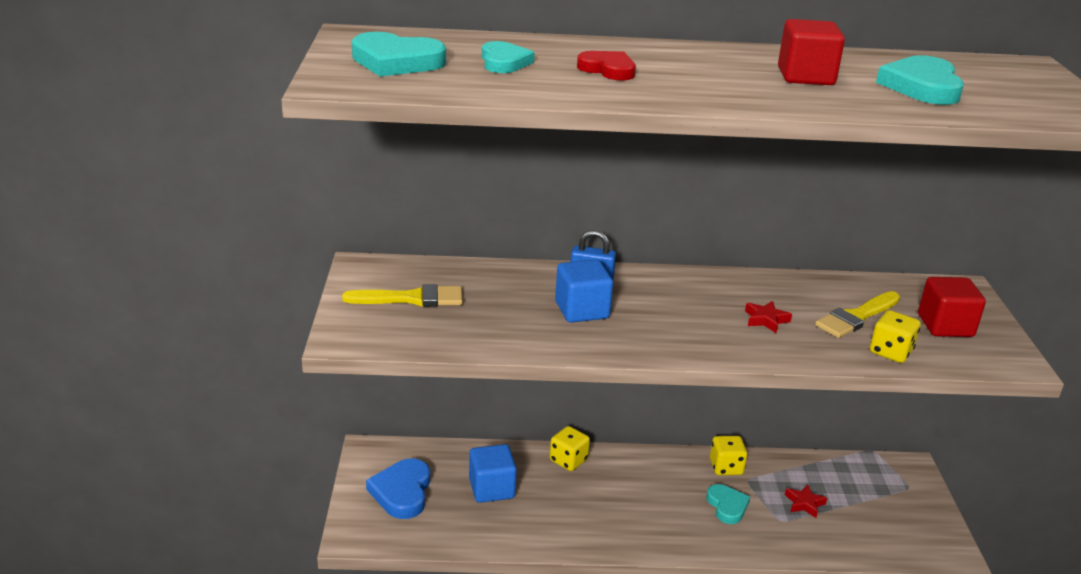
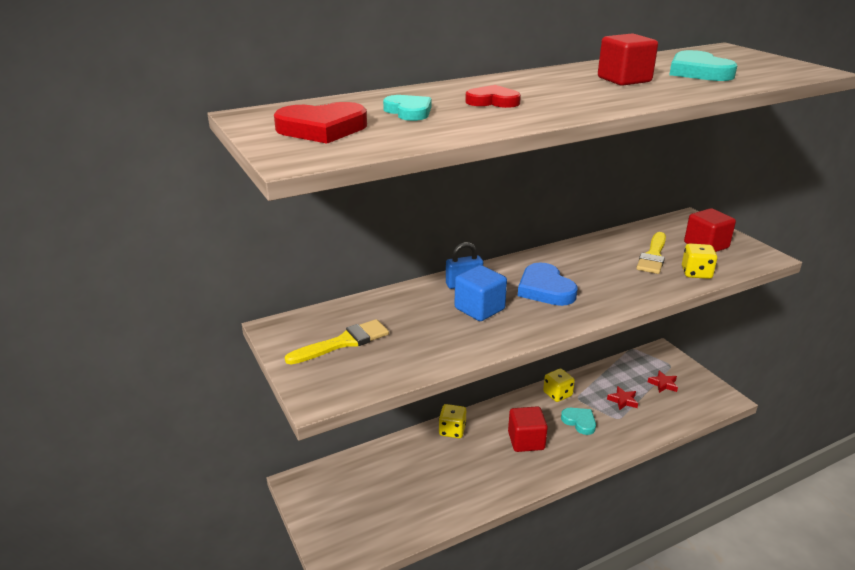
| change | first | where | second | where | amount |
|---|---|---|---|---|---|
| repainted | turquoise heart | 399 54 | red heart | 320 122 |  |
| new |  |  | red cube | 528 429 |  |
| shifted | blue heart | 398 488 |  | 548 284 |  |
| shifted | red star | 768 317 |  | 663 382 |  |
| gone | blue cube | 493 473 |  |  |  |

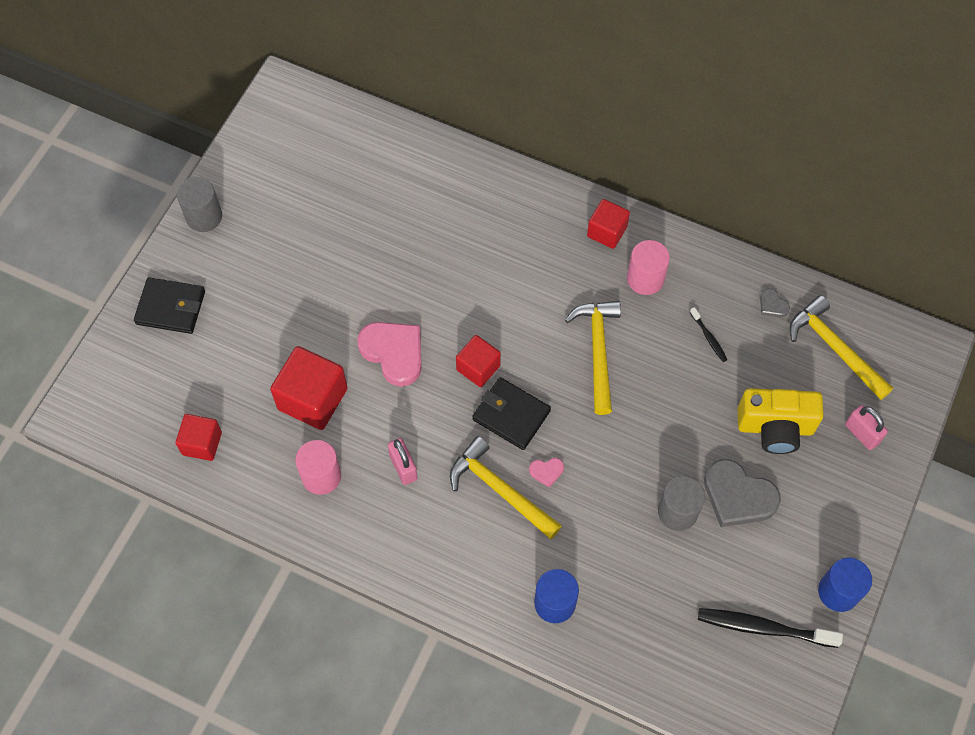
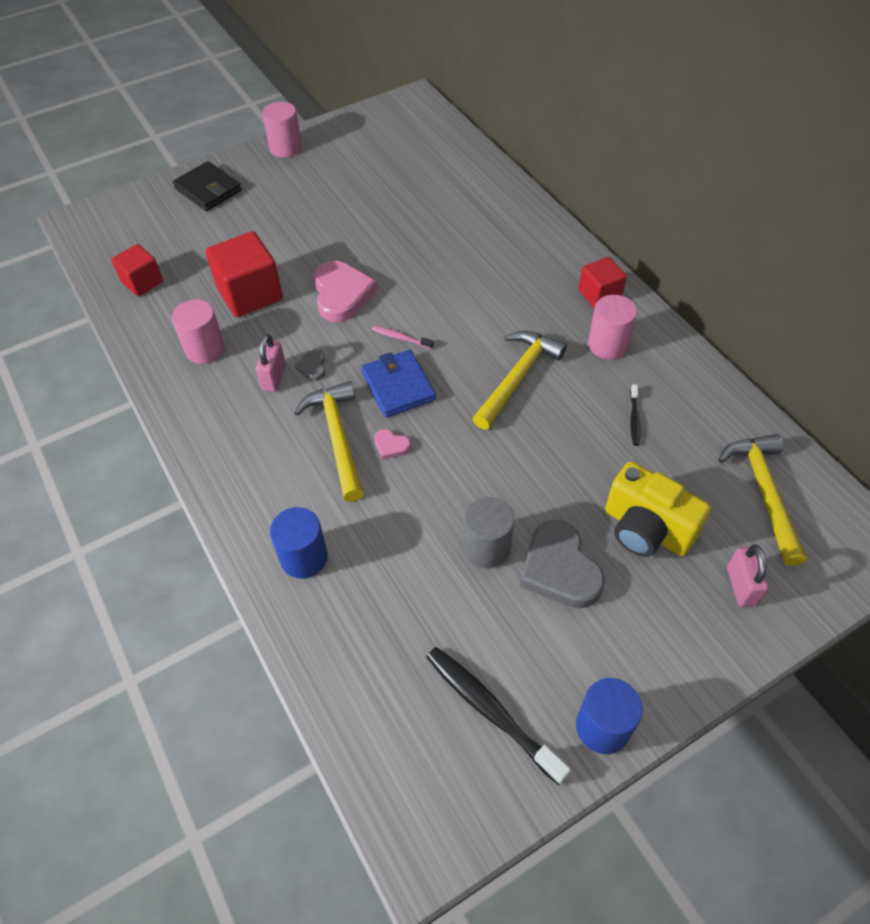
| change | first | where | second | where | amount |
|---|---|---|---|---|---|
| repainted | grey cylinder | 199 204 | pink cylinder | 282 130 |  |
| shifted | grey heart | 775 302 |  | 310 365 |  |
| repainted | black wallet | 511 413 | blue wallet | 398 384 |  |
| swapped | red cube | 478 361 | pink toothbrush | 403 337 |  |

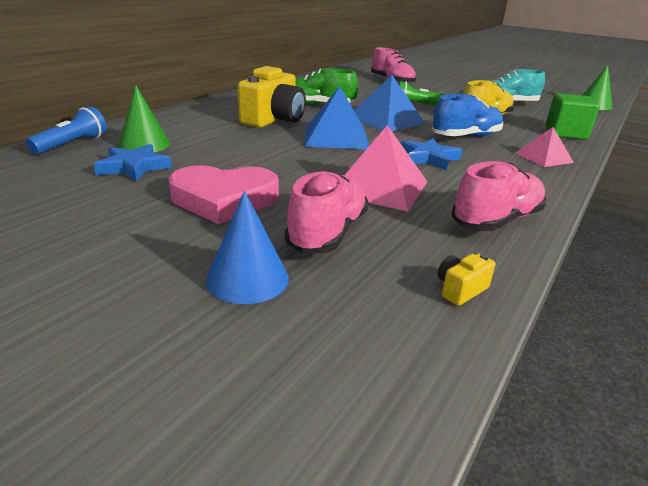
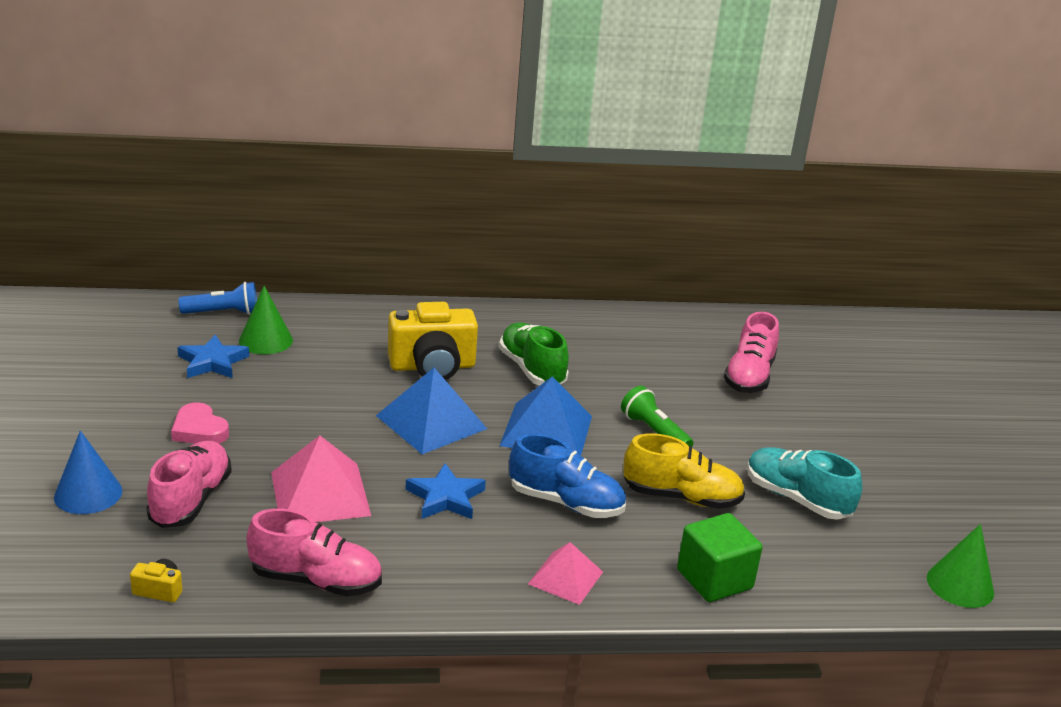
| change | first | where | second | where | amount |
|---|---|---|---|---|---|
| rotated | pink shoe | 326 212 |  | 189 484 | 60 degrees counterclockwise |
| scaled | pink heart | 224 194 |  | 200 423 | x0.62 |

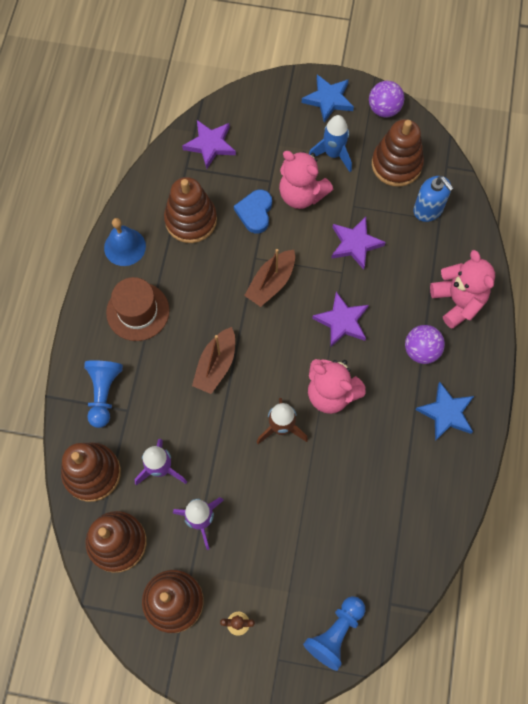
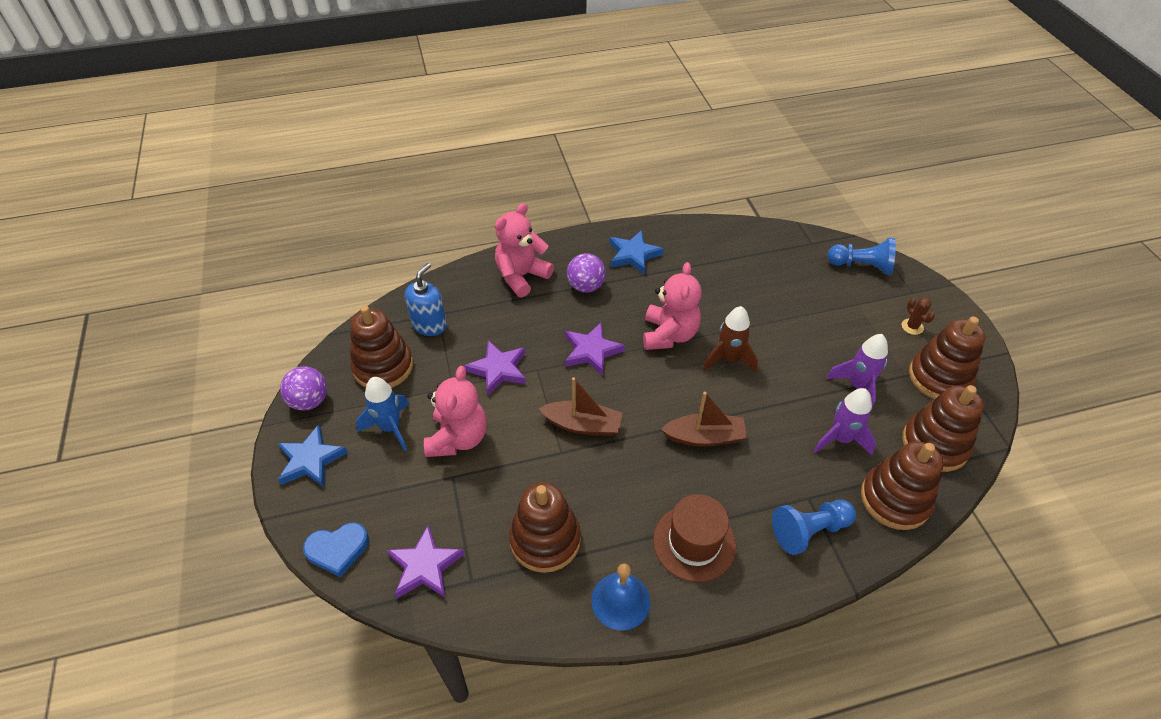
| change | first | where | second | where | amount |
|---|---|---|---|---|---|
| shifted | blue heart | 253 211 |  | 336 549 |  |

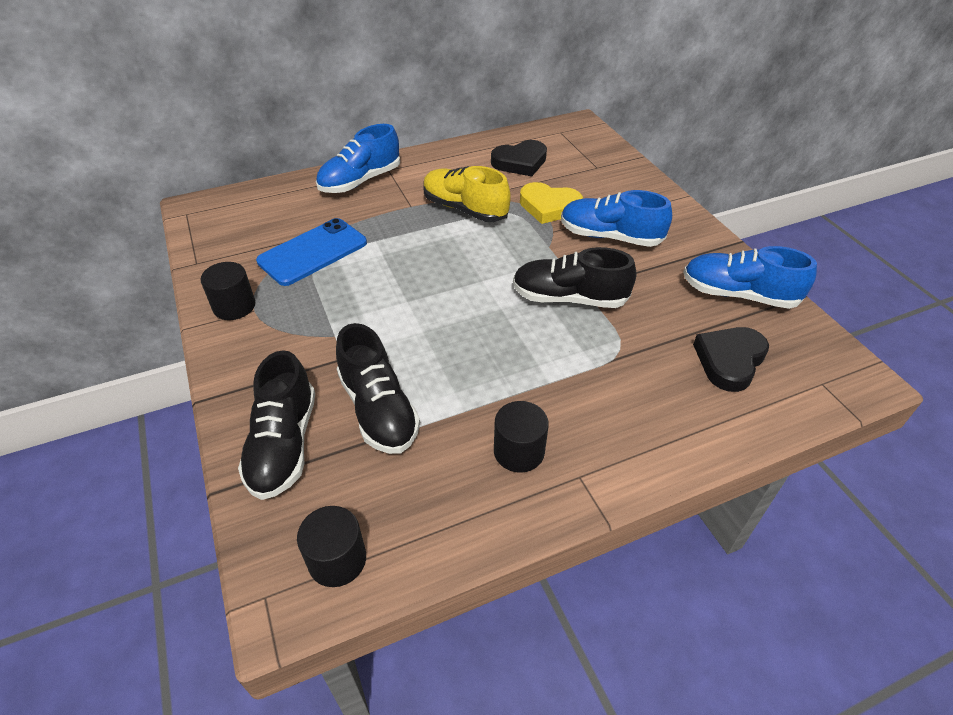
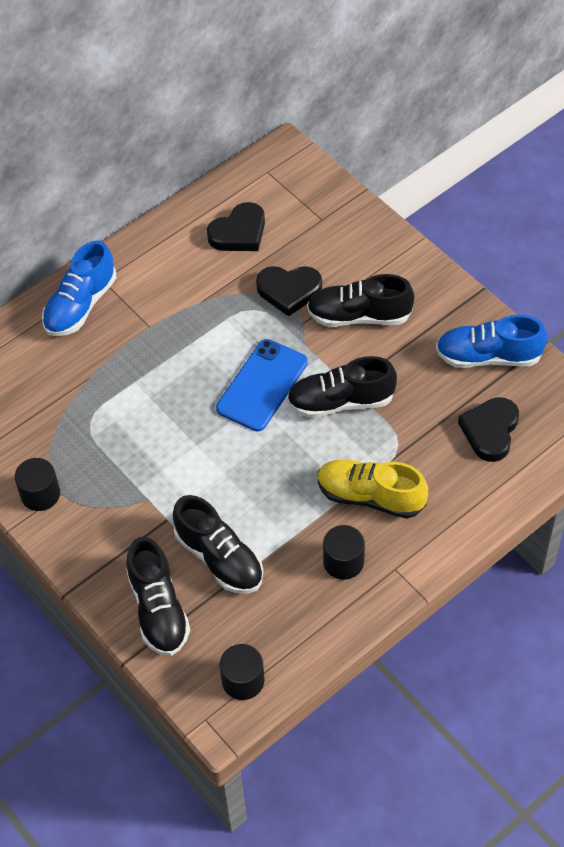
| change | first | where | second | where | amount |
|---|---|---|---|---|---|
| shifted | blue phone | 311 252 |  | 262 385 |  |
| repainted | yellow heart | 551 203 | black heart | 289 291 |  |
| repainted | blue shoe | 616 218 | black shoe | 360 300 |  |
| shifted | yellow shoe | 467 194 |  | 373 489 |  |

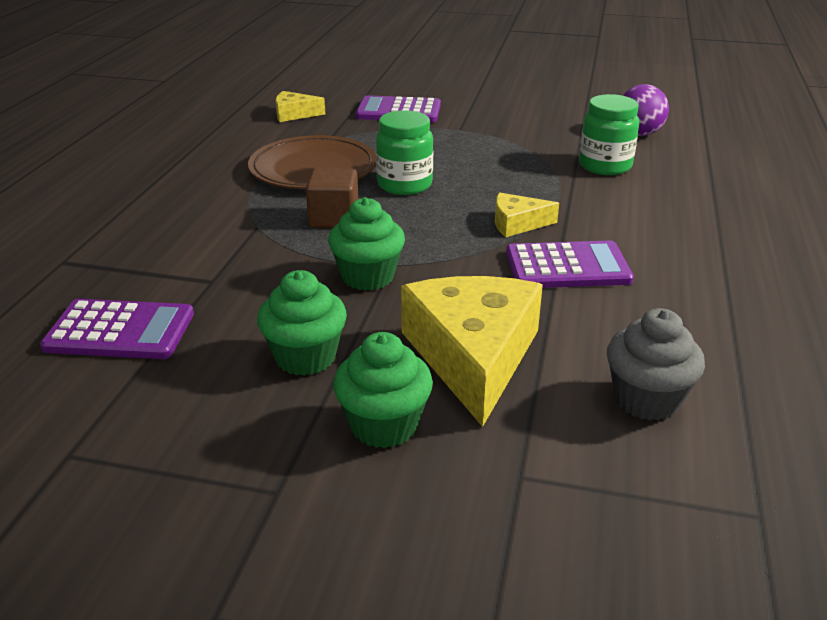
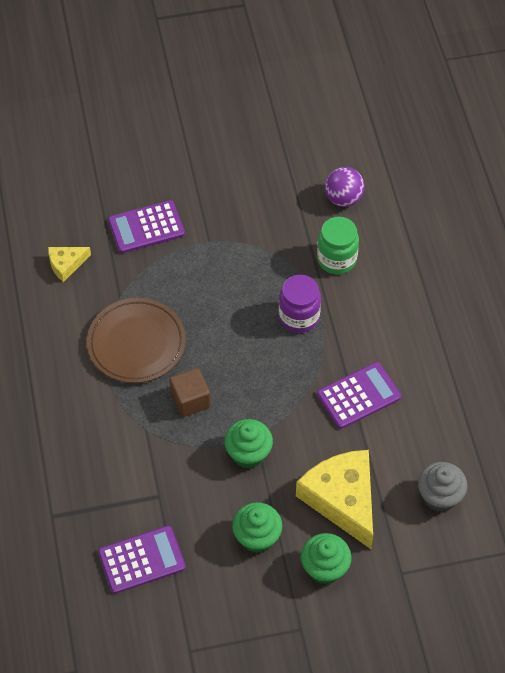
| change | first | where | second | where | amount |
|---|---|---|---|---|---|
| new |  |  | purple jar | 300 304 |  |
| gone | green jar | 404 152 |  |  |  |
| gone | yellow cheese | 527 214 |  |  |  |

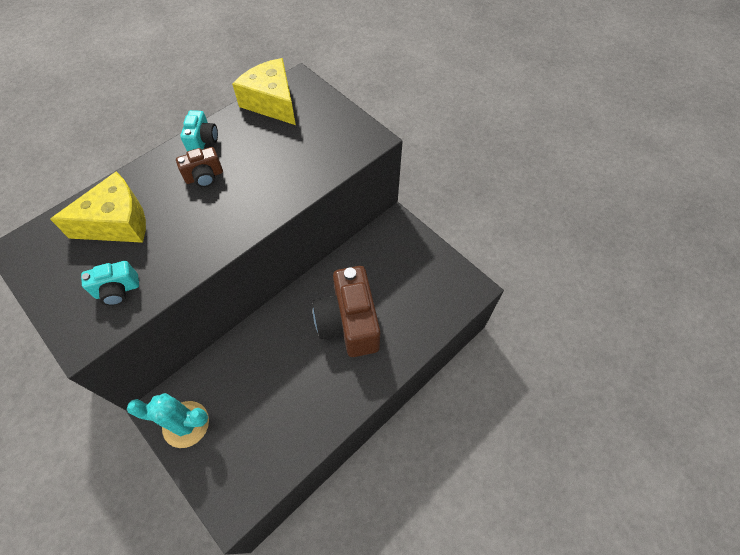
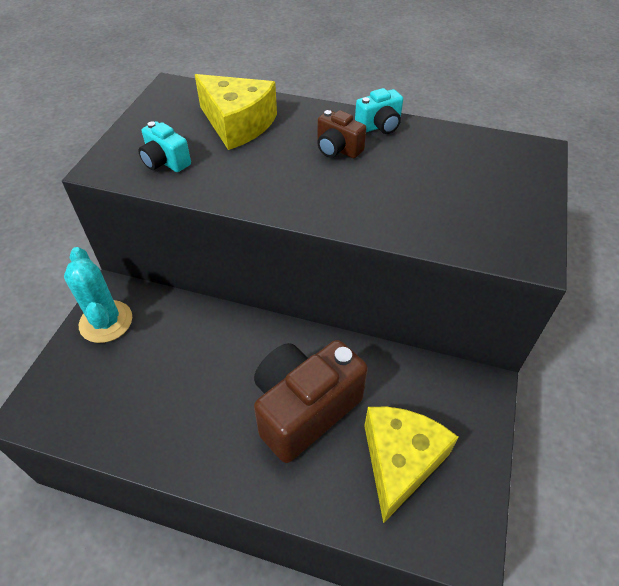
| change | first | where | second | where | amount |
|---|---|---|---|---|---|
| shifted | yellow cheese | 264 91 |  | 411 465 |  |

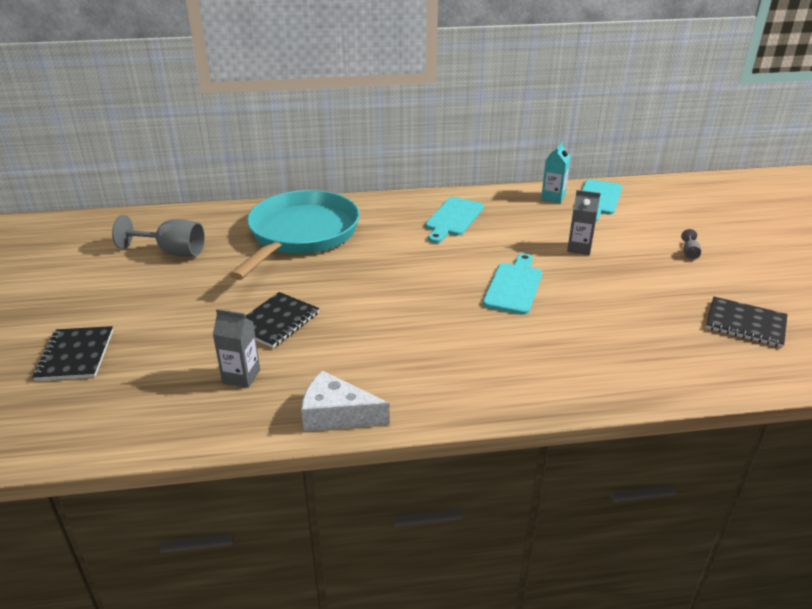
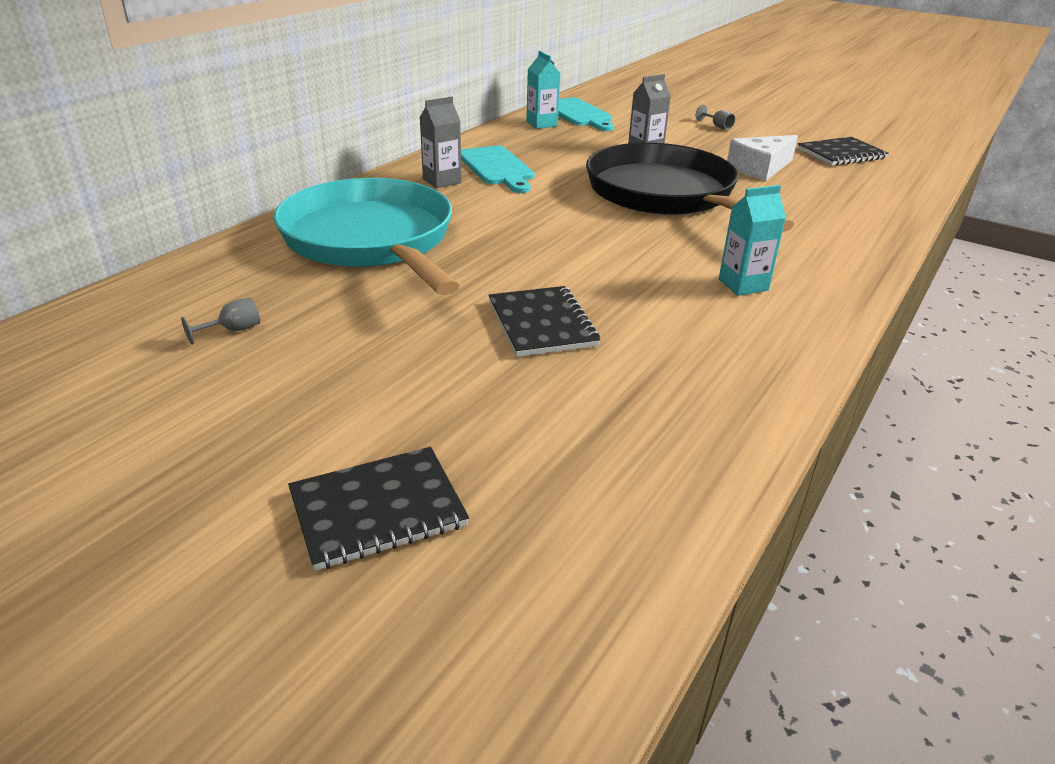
| change | first | where | second | where | amount |
|---|---|---|---|---|---|
| scaled | grey goblet | 158 236 |  | 220 321 | x0.45 |
| rotated | black notebook | 73 353 |  | 378 509 | 60 degrees counterclockwise |
| shifted | grey carton | 236 348 |  | 441 142 |  |
| swapped | turquoise cutting board | 512 284 | black pan | 690 187 |  |
| new |  |  | turquoise carton | 752 240 |  |
| shifted | white cheese | 345 400 |  | 762 158 |  |

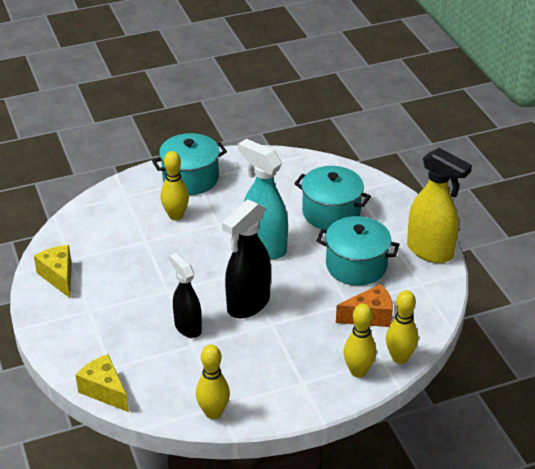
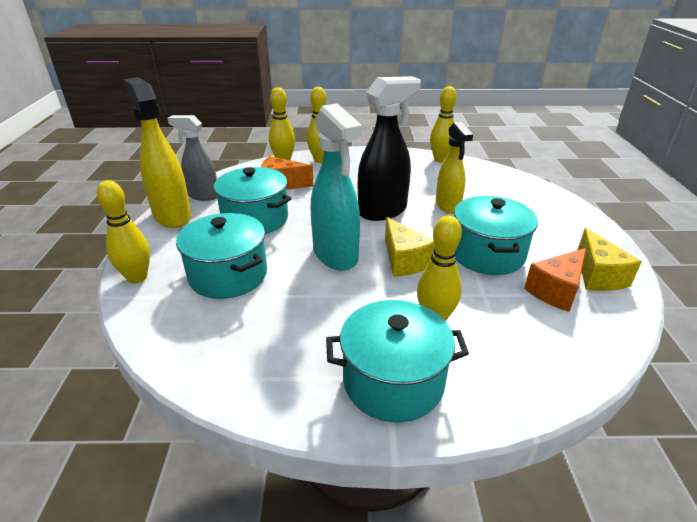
| change | first | where | second | where | amount |
|---|---|---|---|---|---|
| new |  |  | yellow bowling pin | 123 232 |  |
| new |  |  | grey spray bottle | 192 158 |  |
| shifted | yellow cheese | 102 383 |  | 410 247 |  |
| repainted | black spray bottle | 185 295 | yellow spray bottle | 454 168 |  |
| new |  |  | turquoise pot | 496 235 |  |
| new |  |  | orange cheese | 555 280 |  |

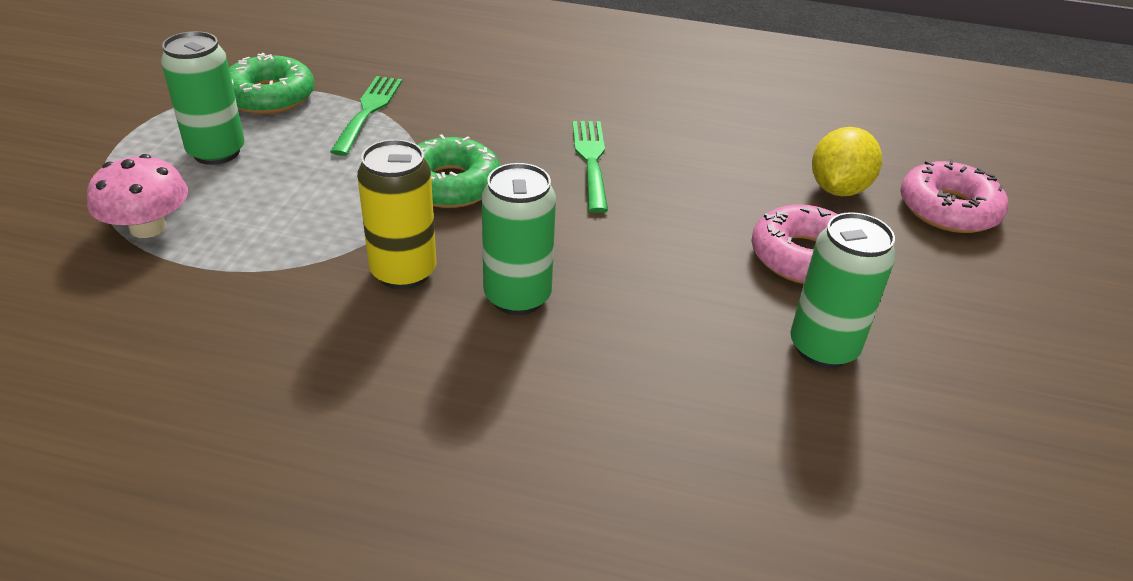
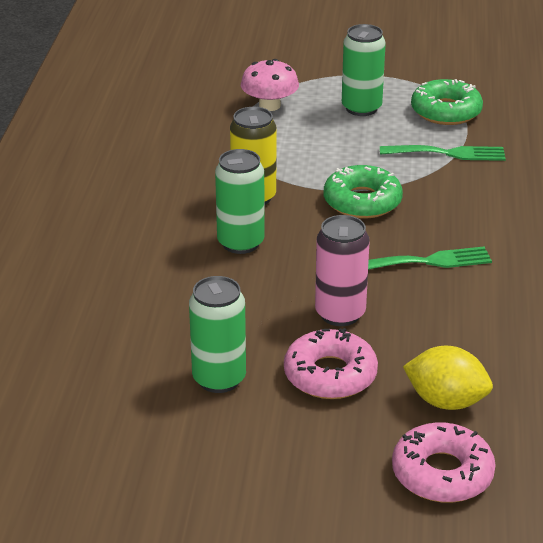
| change | first | where | second | where | amount |
|---|---|---|---|---|---|
| new |  |  | pink can | 342 270 |  |

